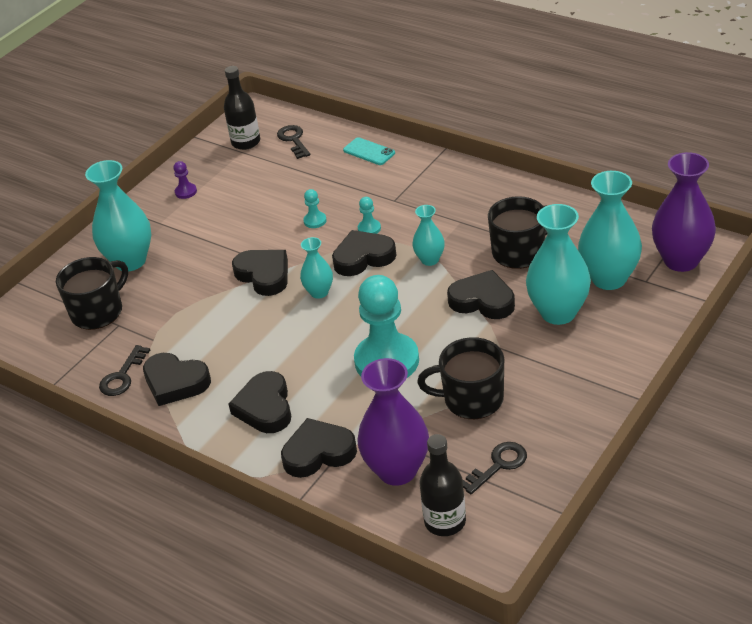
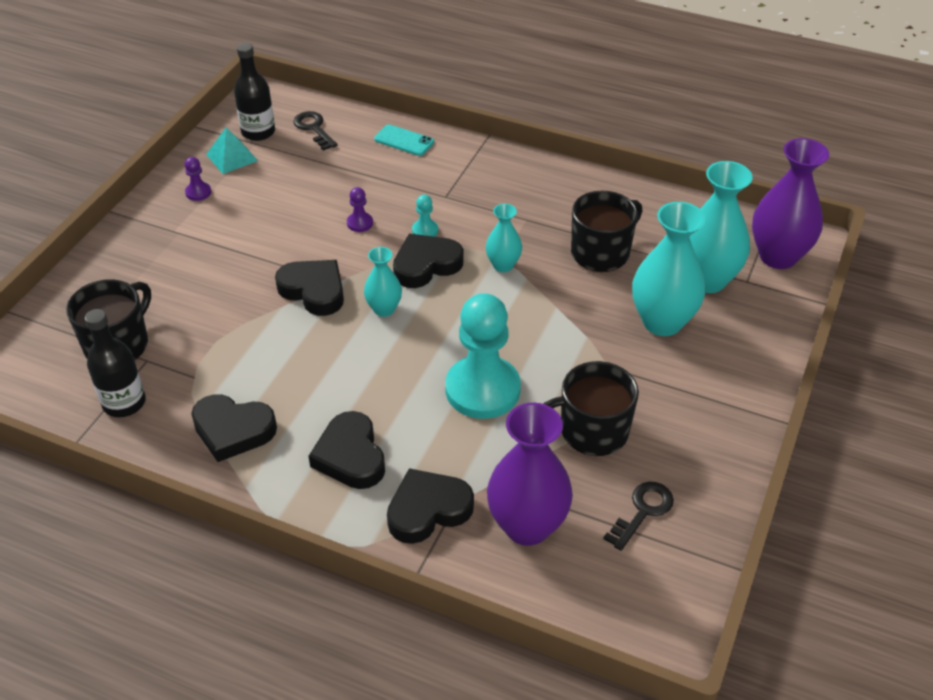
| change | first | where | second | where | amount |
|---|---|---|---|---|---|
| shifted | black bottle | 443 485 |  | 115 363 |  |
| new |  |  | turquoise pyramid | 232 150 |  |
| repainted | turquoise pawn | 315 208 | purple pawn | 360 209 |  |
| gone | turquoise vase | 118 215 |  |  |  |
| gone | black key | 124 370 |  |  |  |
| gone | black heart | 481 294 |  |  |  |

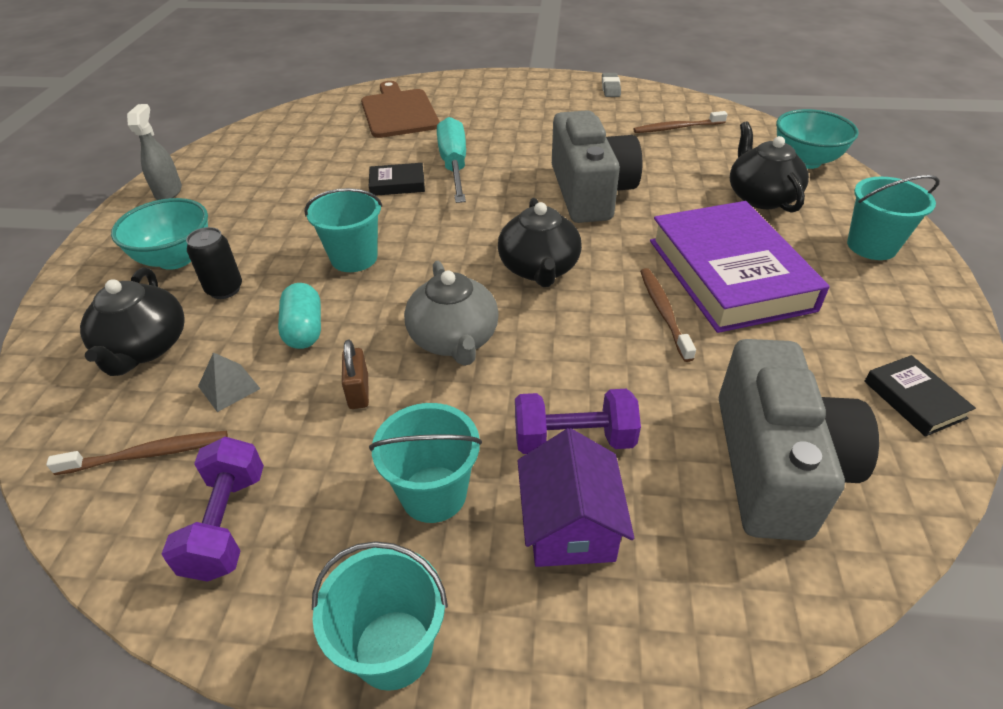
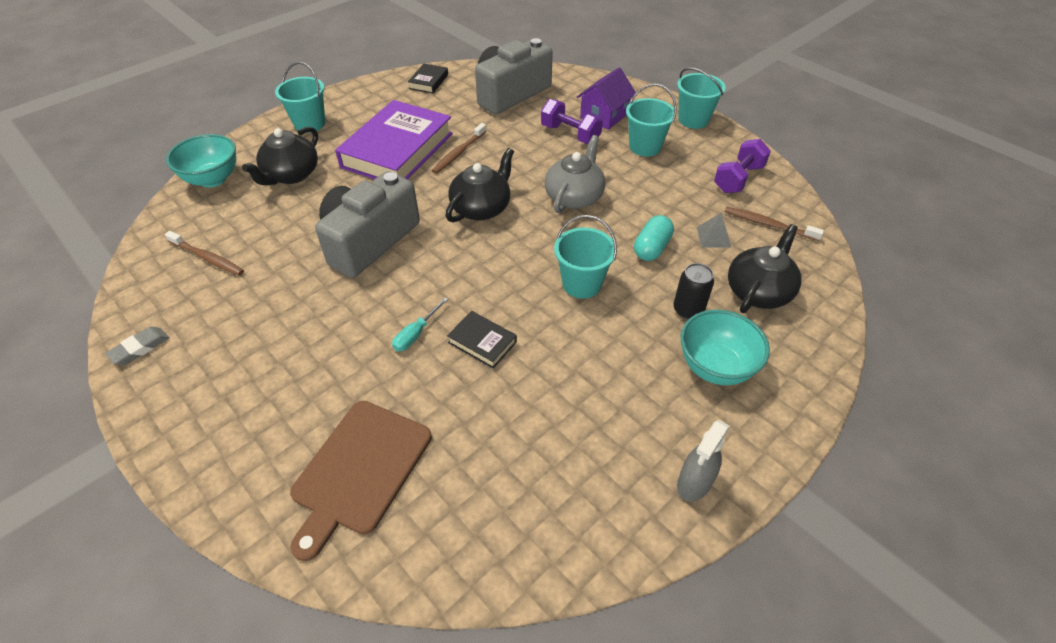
| change | first | where | second | where | amount |
|---|---|---|---|---|---|
| scaled | turquoise screwdriver | 451 160 |  | 420 324 | x0.49 |
| gone | brown padlock | 355 374 |  |  |  |

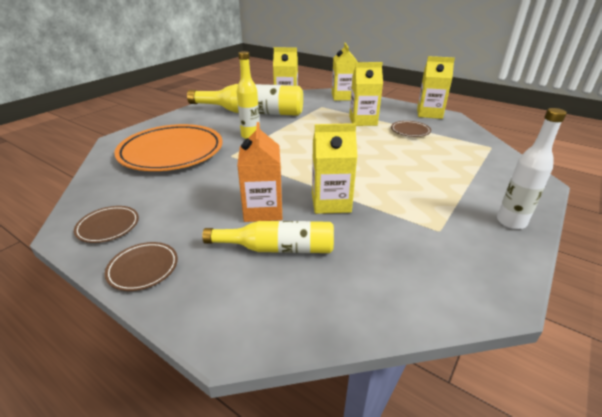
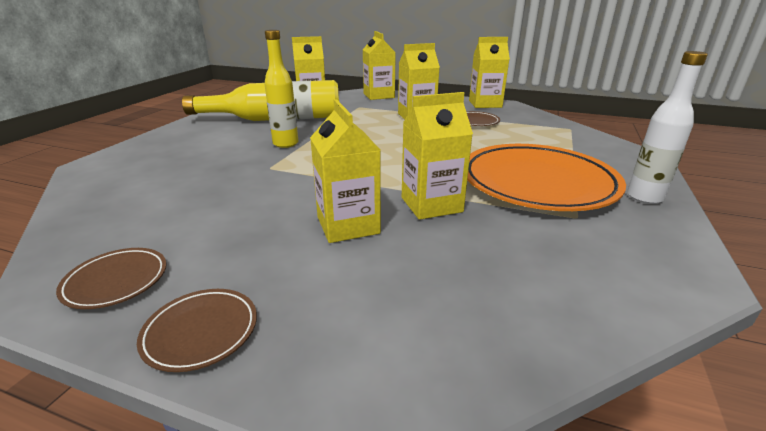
| change | first | where | second | where | amount |
|---|---|---|---|---|---|
| repainted | orange carton | 259 172 | yellow carton | 345 171 |  |
| shifted | orange plate | 168 147 |  | 546 177 |  |
| gone | yellow bottle | 268 237 |  |  |  |

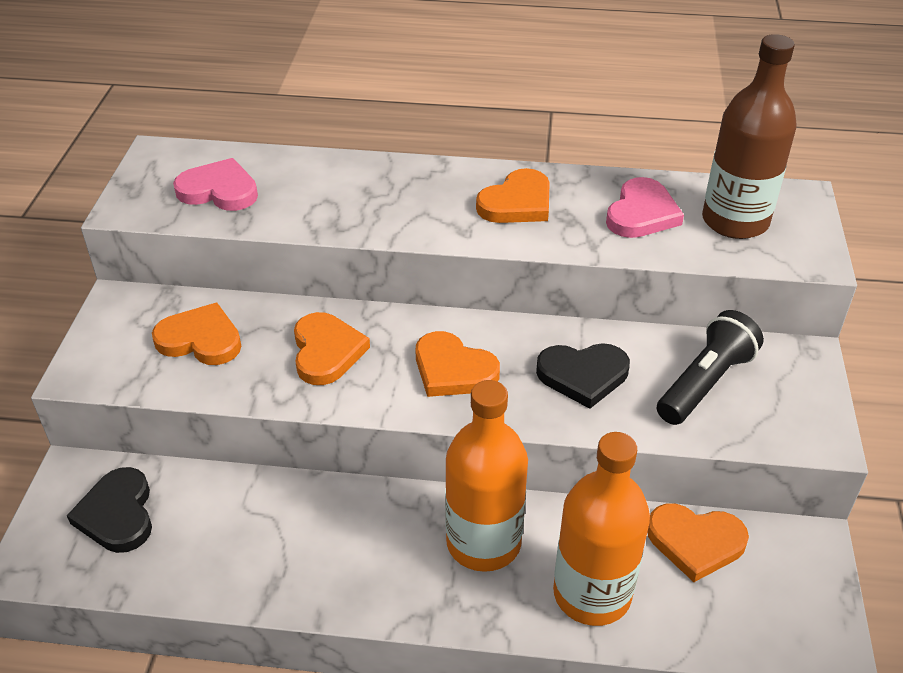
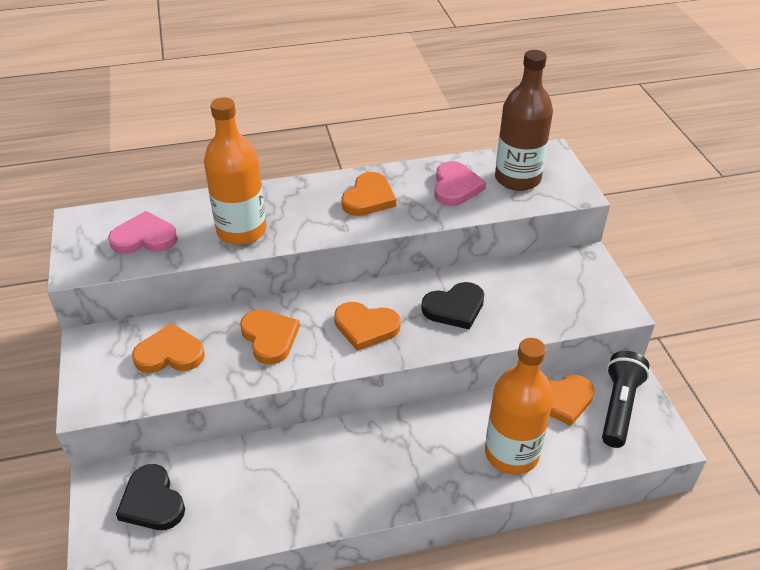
| change | first | where | second | where | amount |
|---|---|---|---|---|---|
| shifted | orange bottle | 486 476 |  | 235 171 |  |
| shifted | black flashlight | 710 367 |  | 626 399 |  |

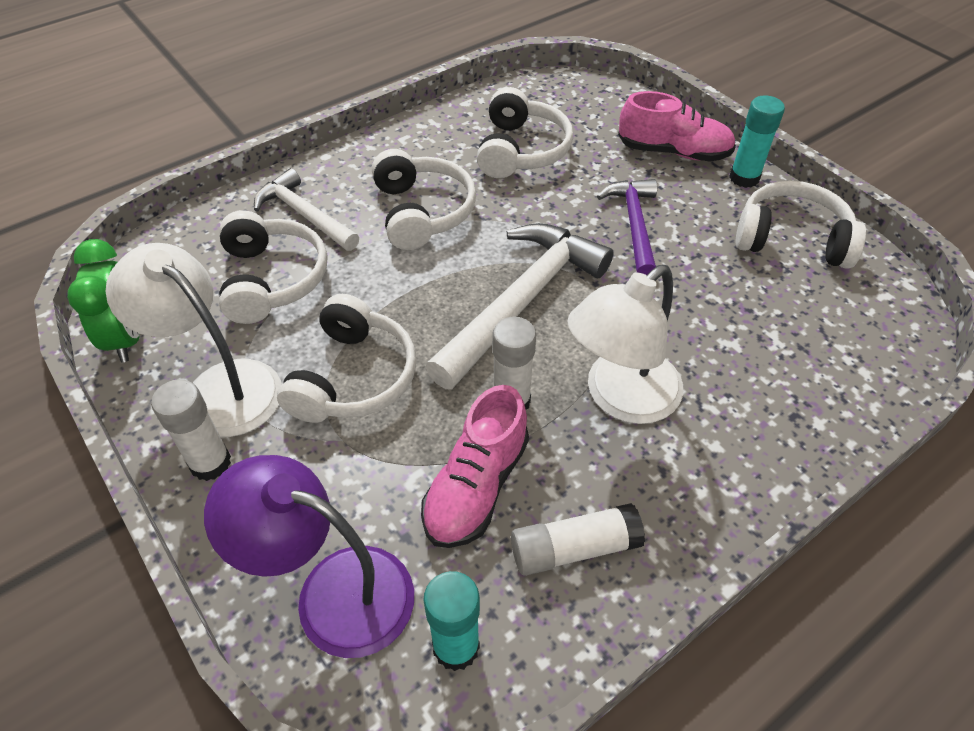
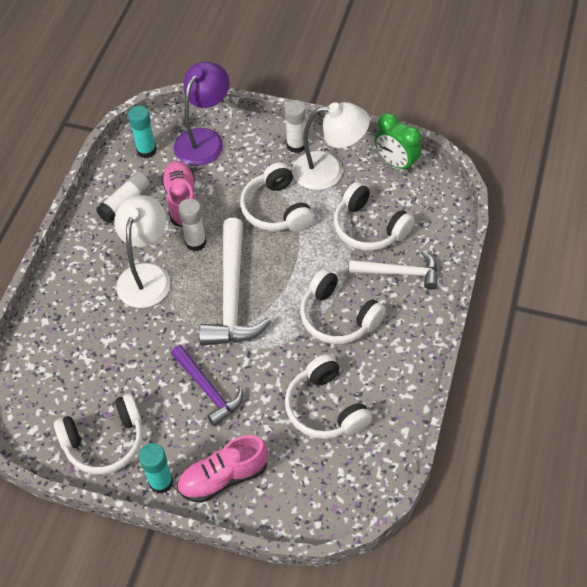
| change | first | where | second | where | amount |
|---|---|---|---|---|---|
| rotated | purple lamp | 309 556 |  | 202 114 | 45 degrees counterclockwise |

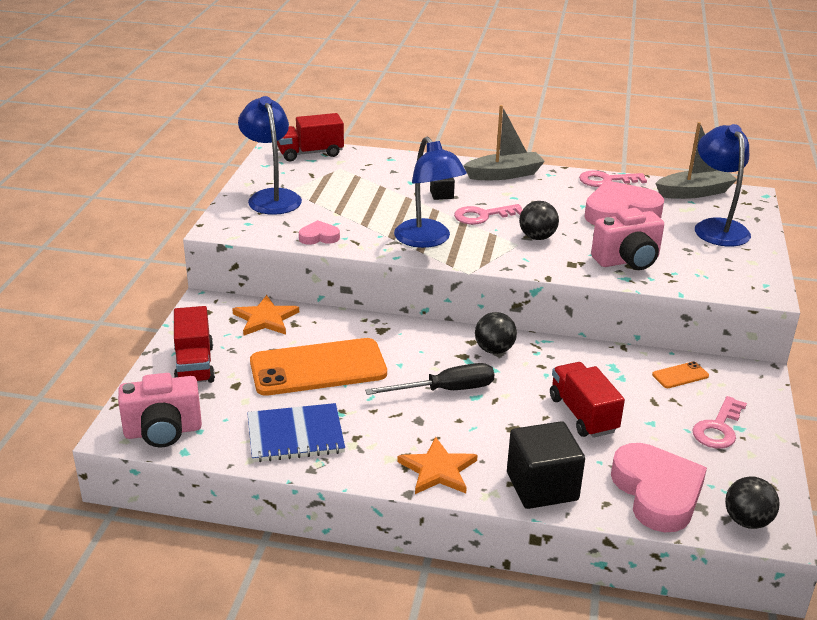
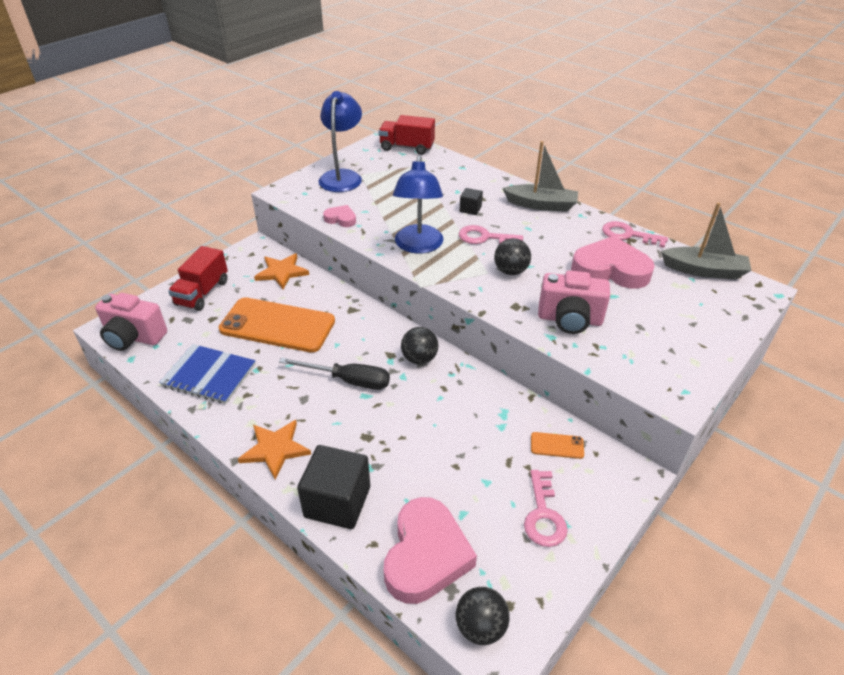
| change | first | where | second | where | amount |
|---|---|---|---|---|---|
| rotated | pink key | 719 422 |  | 546 508 | 60 degrees counterclockwise |
| gone | red truck | 587 400 |  |  |  |
| gone | blue lamp | 723 185 |  |  |  |

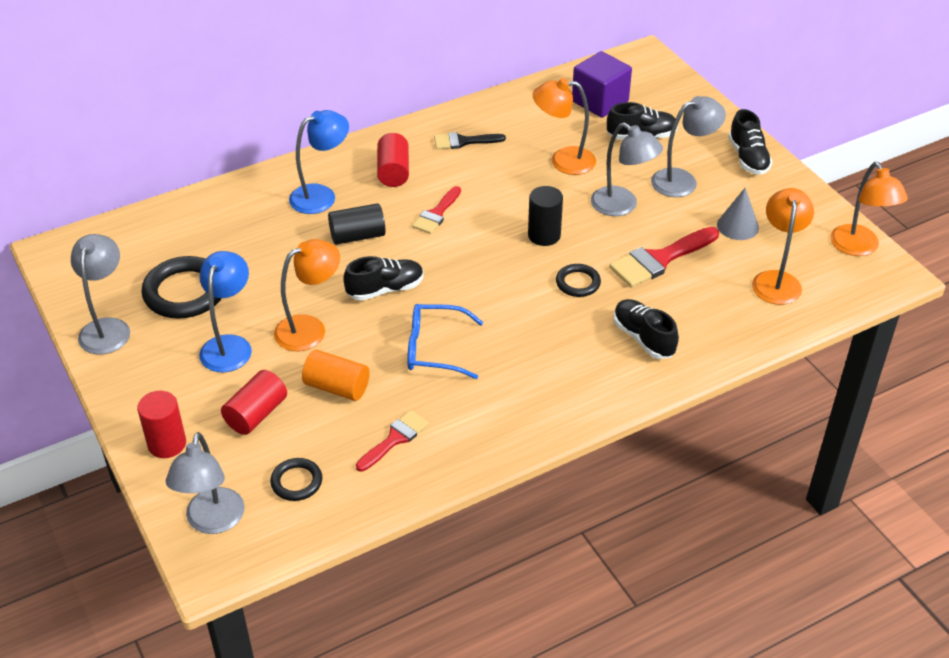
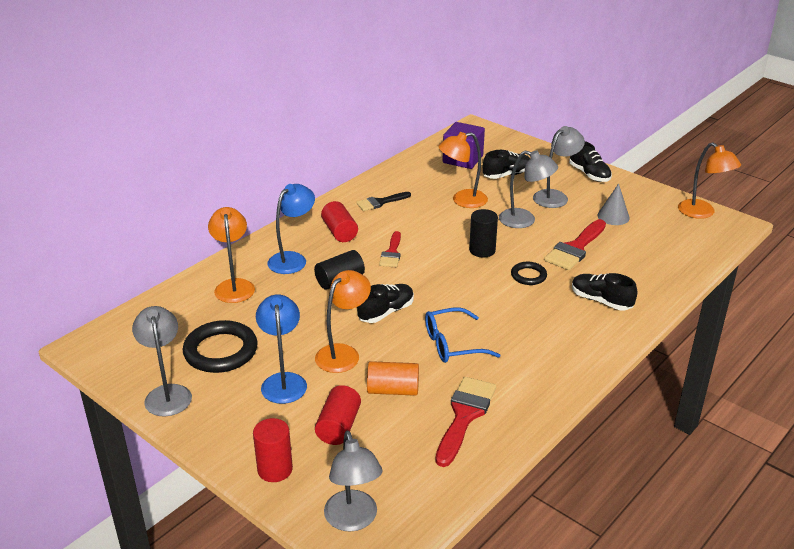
| change | first | where | second | where | amount |
|---|---|---|---|---|---|
| shifted | orange lamp | 783 246 |  | 231 255 |  |
| scaled | red brush | 392 441 |  | 465 422 | x1.60 |
| gone | black ring | 296 479 |  |  |  |

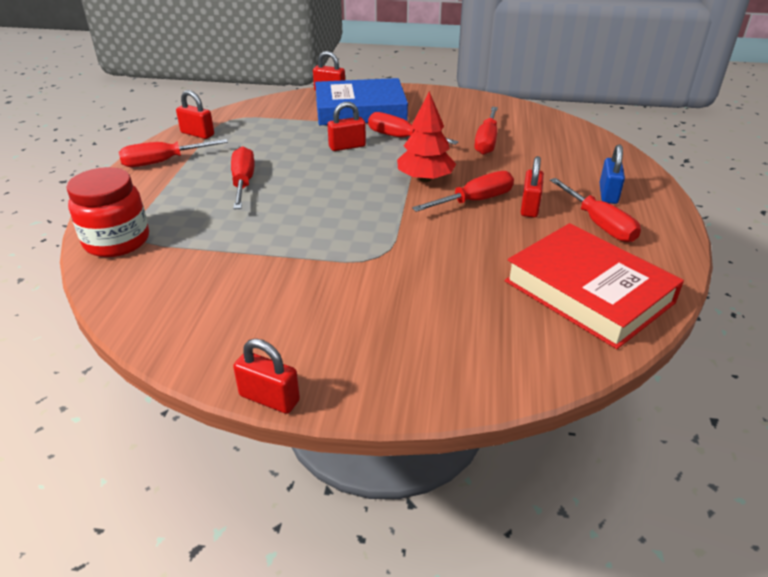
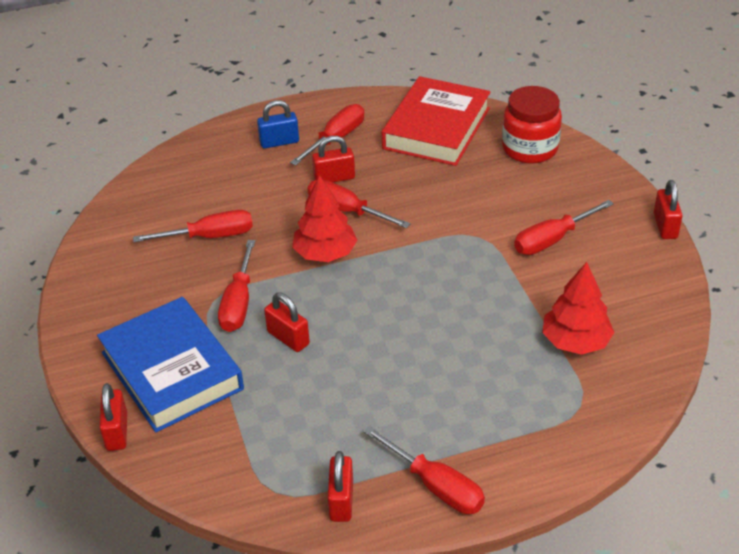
| change | first | where | second | where | amount |
|---|---|---|---|---|---|
| shifted | red jar | 108 212 |  | 532 125 |  |
| shifted | red screwdriver | 243 177 |  | 564 227 |  |
| new |  |  | red tree | 578 308 |  |

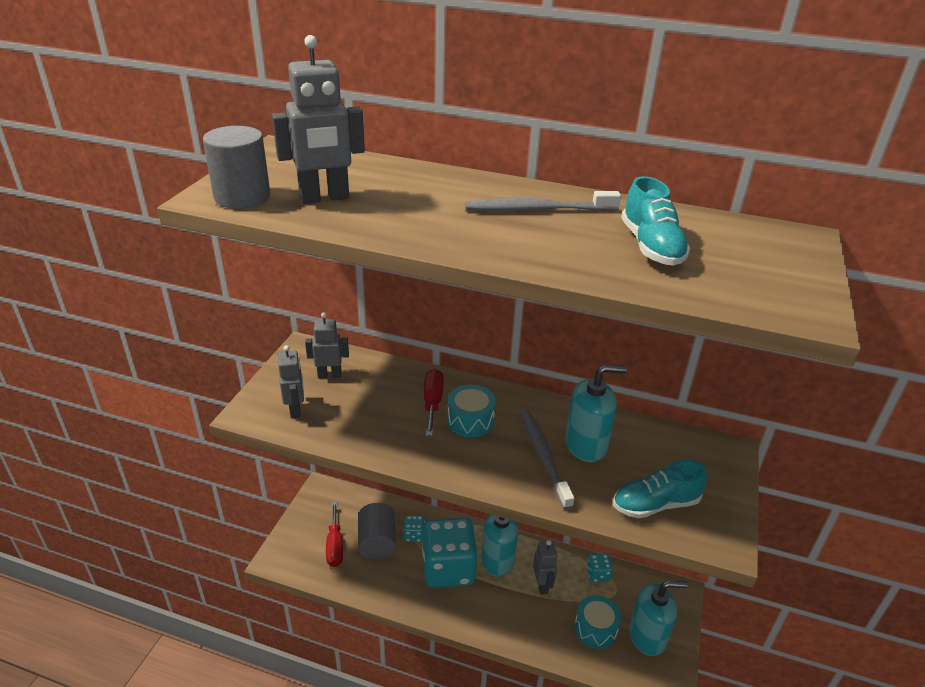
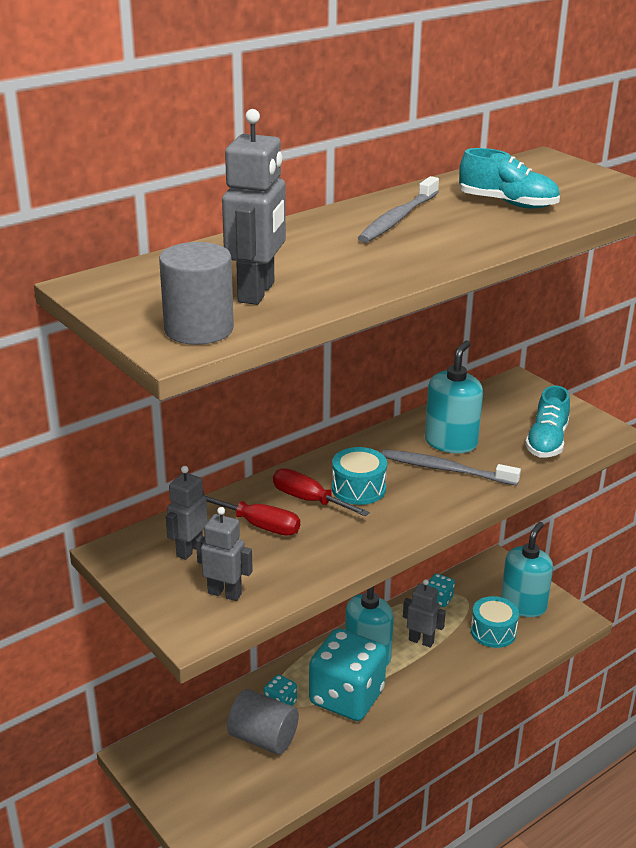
| change | first | where | second | where | amount |
|---|---|---|---|---|---|
| shifted | red screwdriver | 334 534 |  | 252 515 |  |

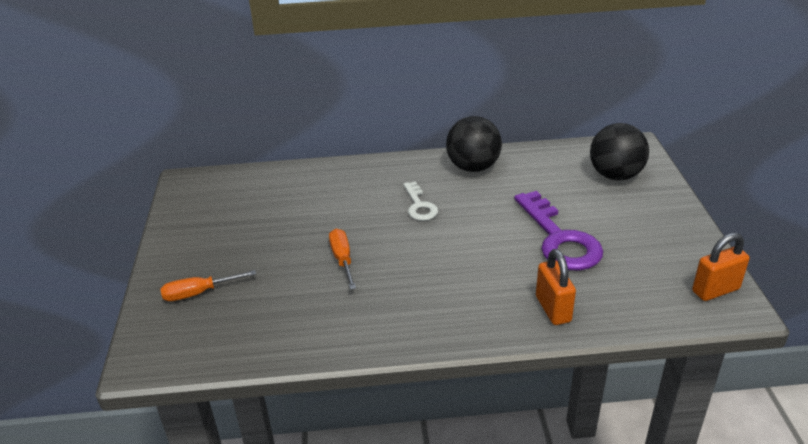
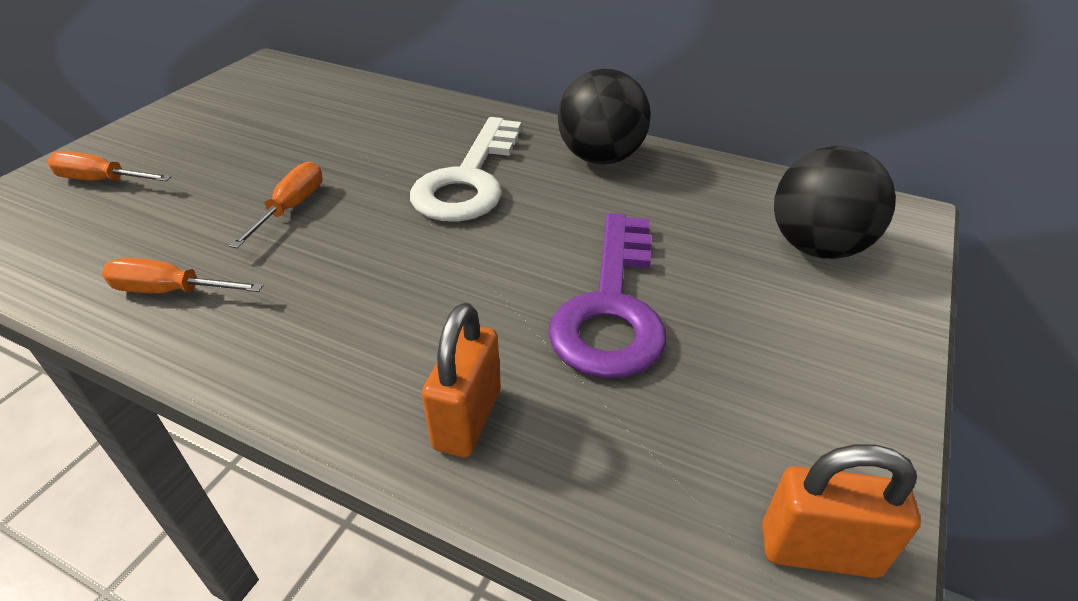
| change | first | where | second | where | amount |
|---|---|---|---|---|---|
| new |  |  | orange screwdriver | 183 275 |  |
| scaled | white key | 420 201 |  | 465 169 | x1.85 |

